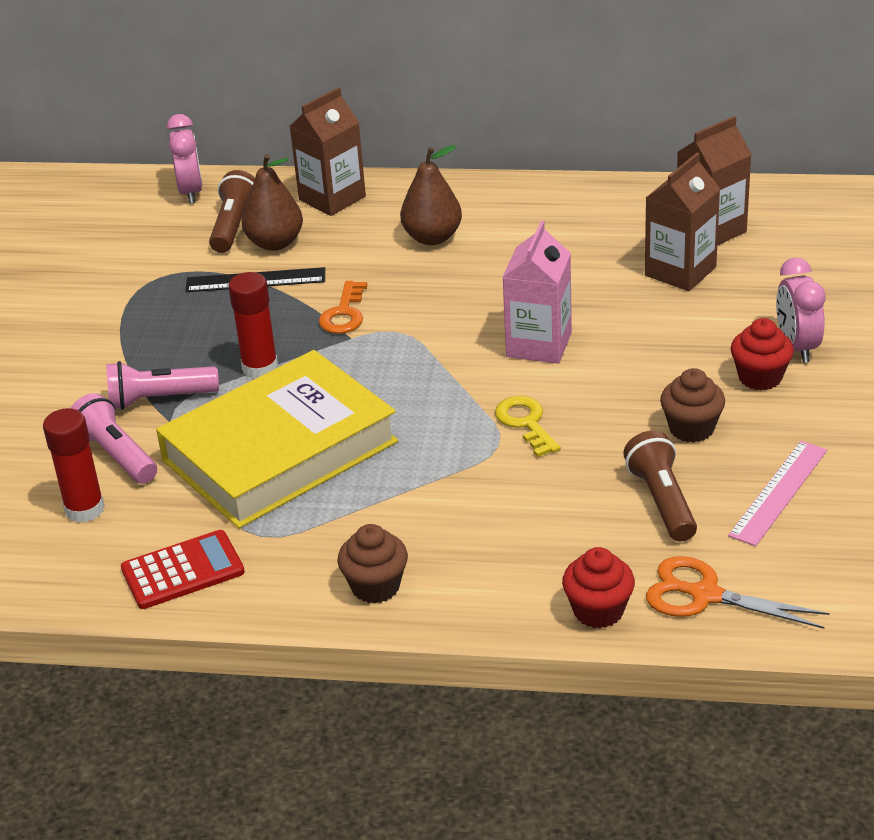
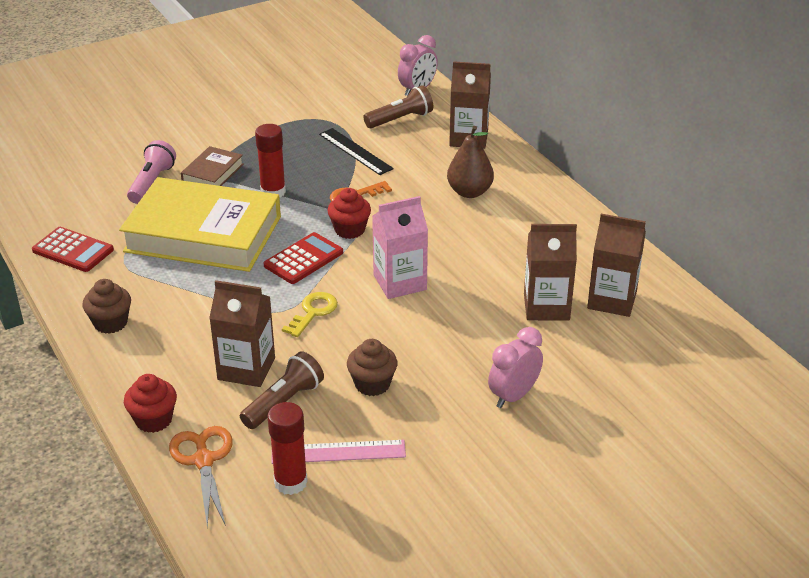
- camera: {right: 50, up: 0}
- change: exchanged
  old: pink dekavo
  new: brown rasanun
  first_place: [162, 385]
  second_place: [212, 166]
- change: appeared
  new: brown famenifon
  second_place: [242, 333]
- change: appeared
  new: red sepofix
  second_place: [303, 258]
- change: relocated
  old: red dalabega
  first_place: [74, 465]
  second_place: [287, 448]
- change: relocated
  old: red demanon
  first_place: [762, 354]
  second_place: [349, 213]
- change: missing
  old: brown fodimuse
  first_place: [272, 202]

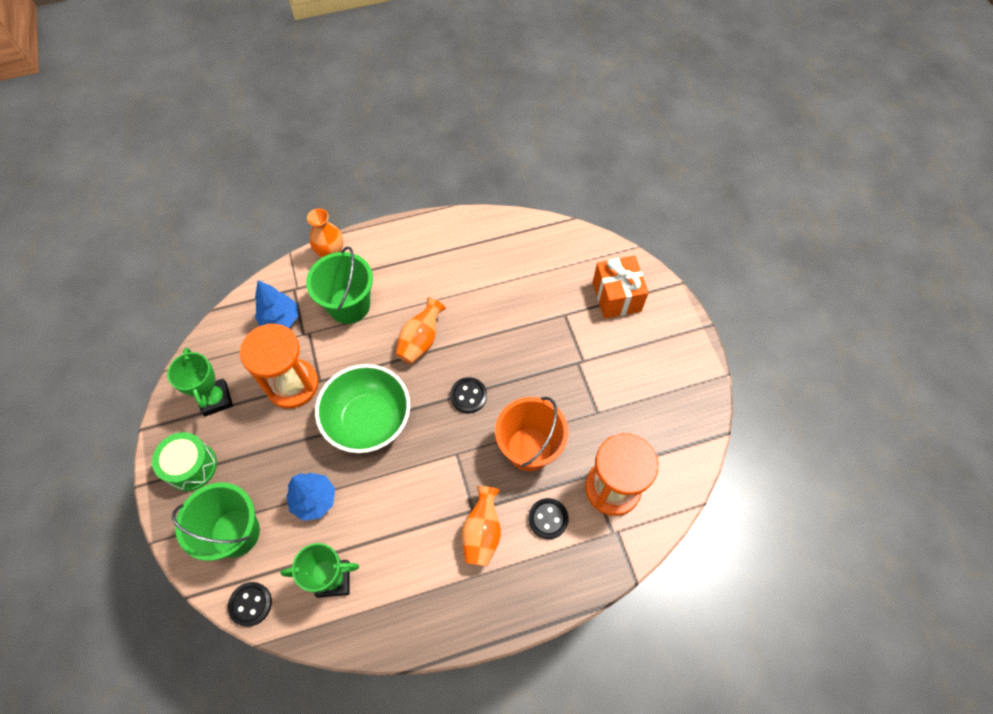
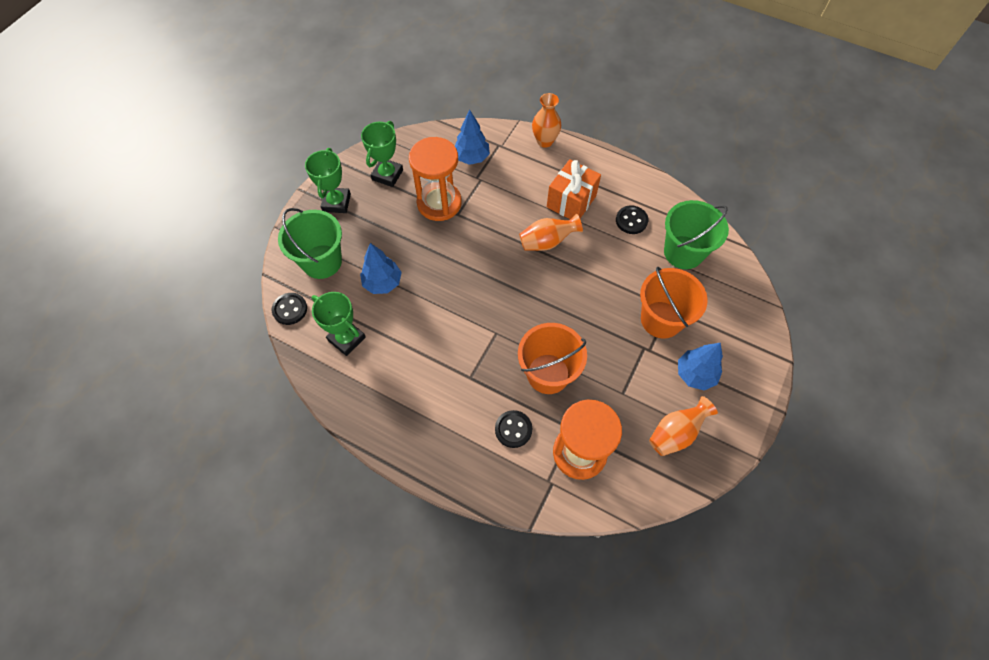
- camera: {right: 45, up: 0}
- change: exchanged
  old: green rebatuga
  new: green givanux
  first_place: [184, 461]
  second_place: [328, 180]
- change: relocated
  old: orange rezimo
  first_place: [621, 287]
  second_place: [574, 189]
- change: relocated
  old: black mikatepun
  first_place: [468, 395]
  second_place: [632, 219]
- change: appeared
  new: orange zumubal
  second_place: [674, 302]
- change: relocated
  old: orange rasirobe
  first_place: [481, 526]
  second_place: [683, 426]
- change: relocated
  old: green zumubal
  first_place: [339, 285]
  second_place: [696, 234]
- change: appeared
  new: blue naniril
  second_place: [700, 367]
- change: missing
  old: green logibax
  first_place: [362, 408]

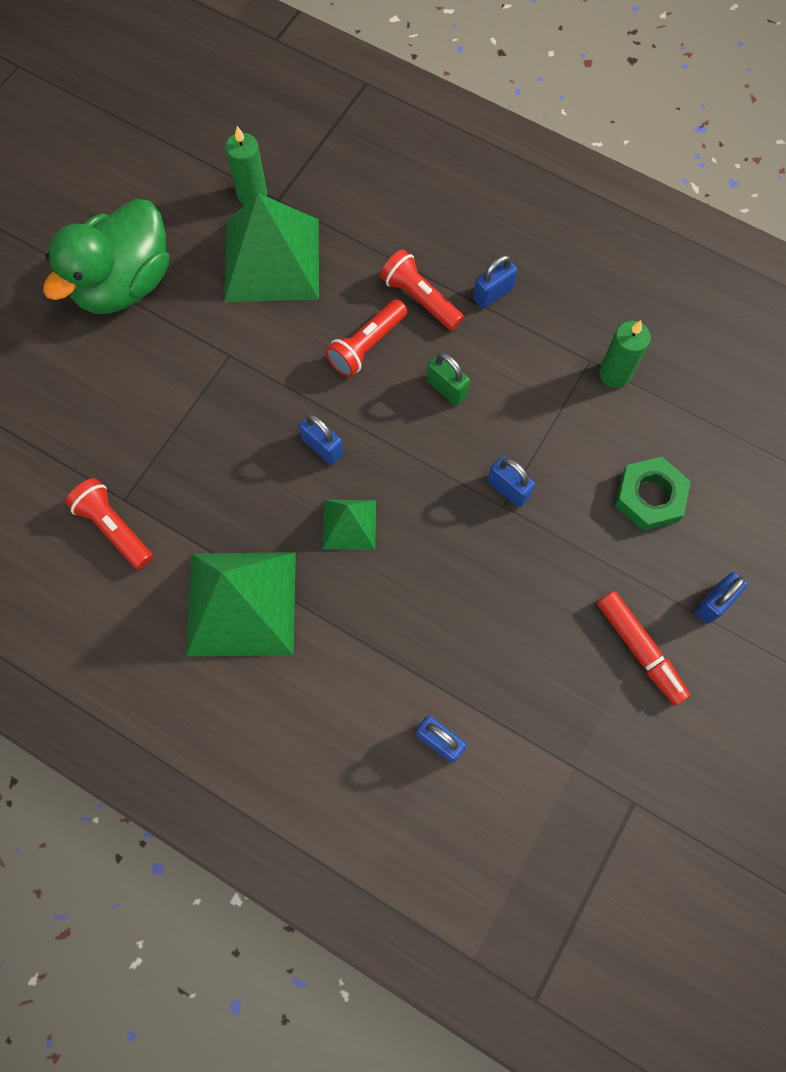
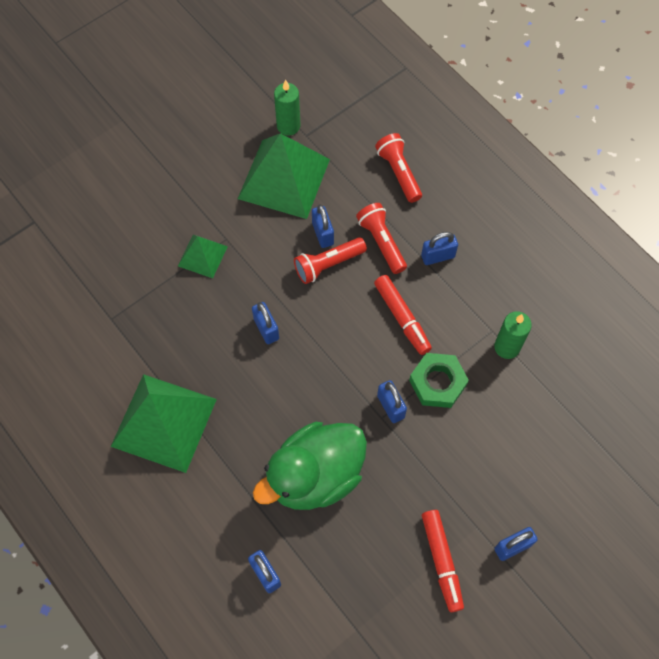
- camera: {right: 20, up: -5}
- change: relocated
  old: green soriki
  first_place: [349, 525]
  second_place: [203, 256]
- change: relocated
  old: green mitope
  first_place: [106, 256]
  second_place: [310, 466]
- change: appeared
  new: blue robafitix
  second_place: [323, 226]
- change: appeared
  new: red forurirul
  second_place: [403, 315]
- change: relocated
  old: red dekavo
  first_place: [109, 523]
  second_place: [398, 168]
- change: relocated
  old: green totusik
  first_place: [653, 494]
  second_place: [439, 380]
- change: missing
  old: green robafitix
  first_place: [448, 379]

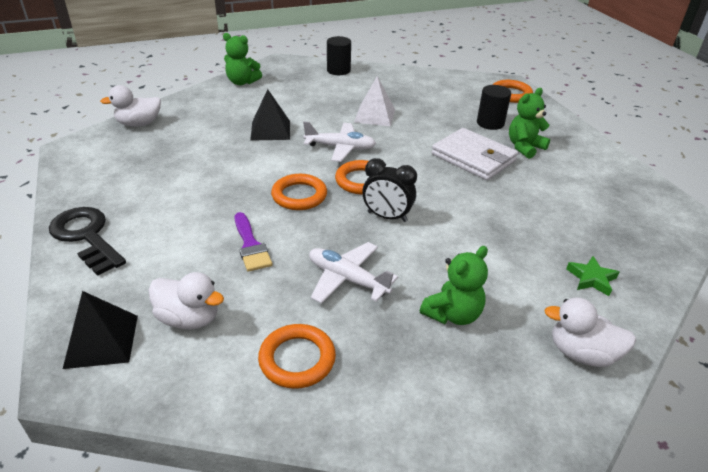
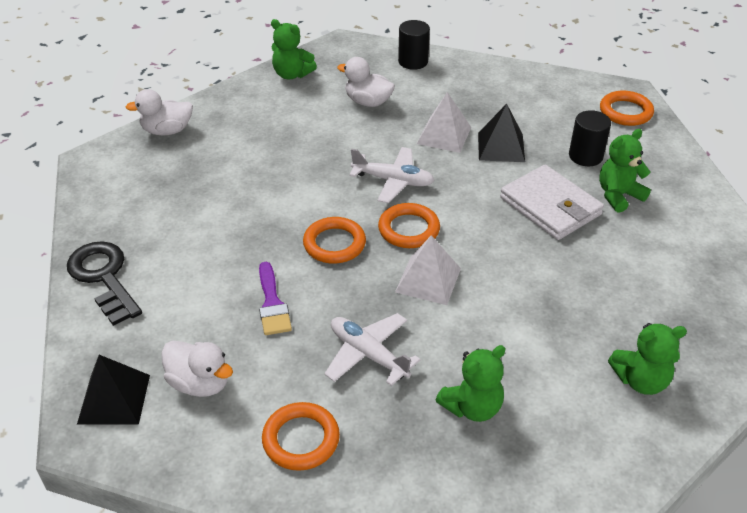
- camera: {right: 10, up: 5}
- change: relocated
  old: white mitope
  first_place: [590, 332]
  second_place: [366, 82]
- change: exchanged
  old: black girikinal
  new: white soriki
  first_place: [389, 190]
  second_place: [428, 270]
- change: relocated
  old: black soriki
  first_place: [270, 115]
  second_place: [501, 133]
- change: exchanged
  old: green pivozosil
  new: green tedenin
  first_place: [592, 276]
  second_place: [647, 359]

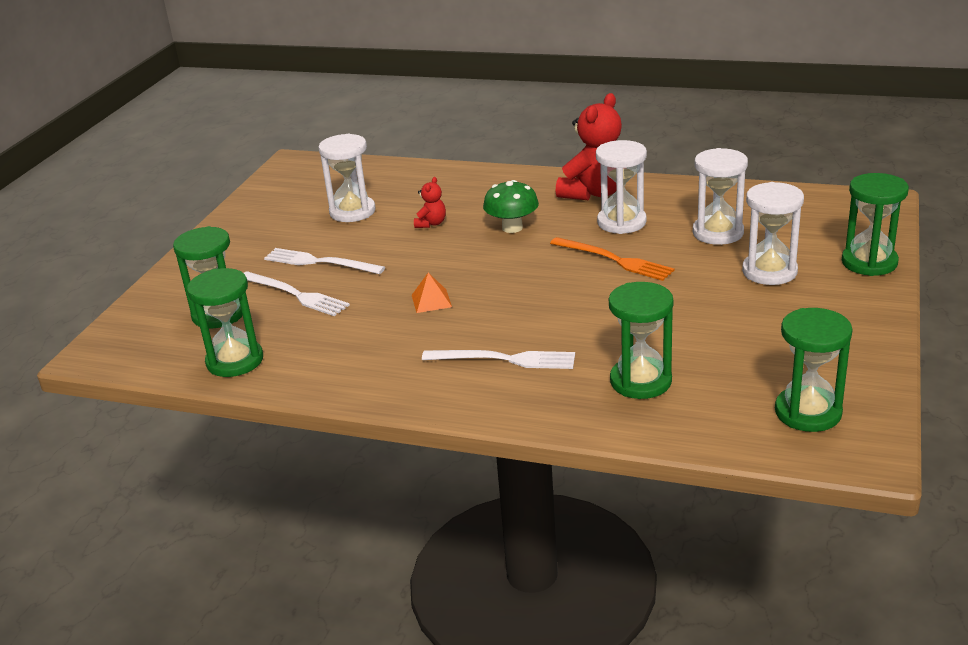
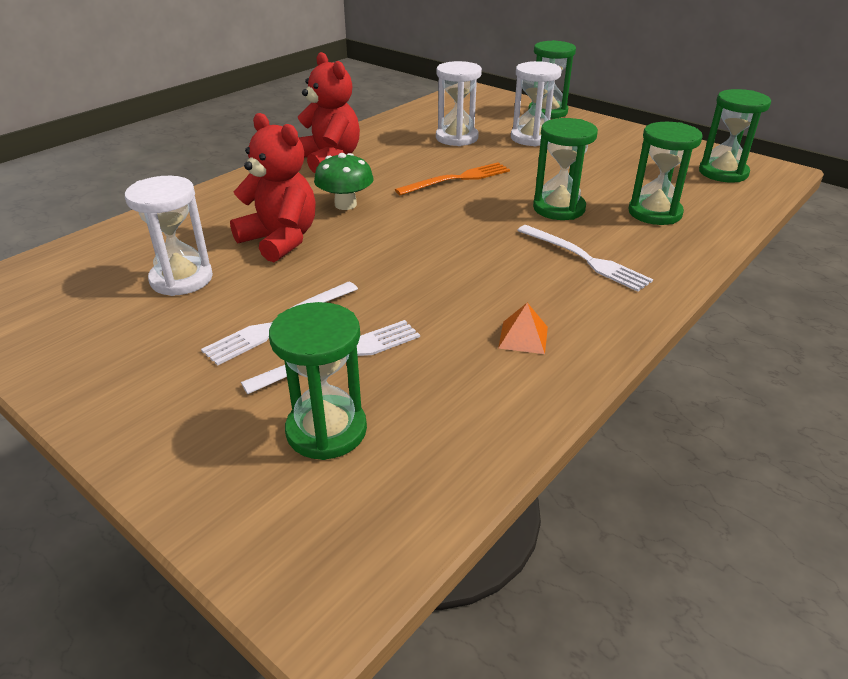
- camera: {right: -70, up: 5}
- change: size
  old: red tedenin
  first_place: [430, 202]
  second_place: [273, 187]
  factor: 2.14
- change: relocated
  old: orange soriki
  first_place: [432, 292]
  second_place: [523, 328]
- change: spun
  old: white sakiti
  first_place: [498, 359]
  second_place: [585, 258]
  degrees: 105
- change: relocated
  old: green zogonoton
  first_place: [225, 322]
  second_place: [565, 169]
- change: missing
  old: white zogonoton
  first_place: [621, 187]

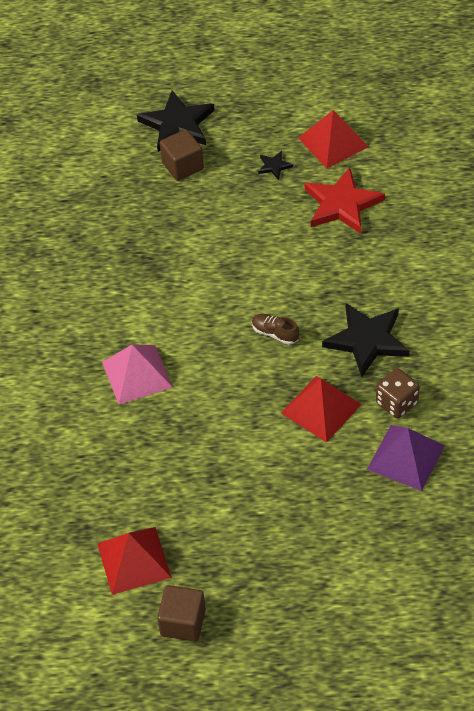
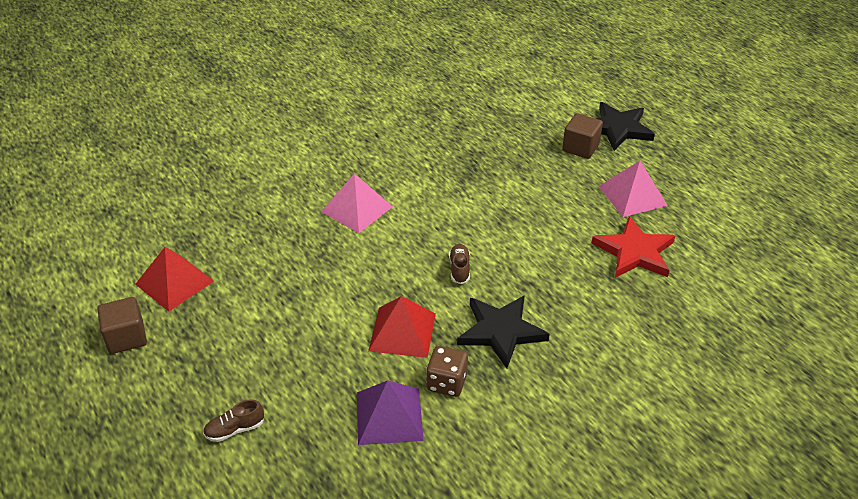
- camera: {right: 55, up: -10}
- change: appeared
  new: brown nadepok
  second_place: [233, 420]
- change: exchanged
  old: black pivozosil
  new: pink soriki
  first_place: [275, 165]
  second_place: [633, 189]
- change: missing
  old: red soriki
  first_place: [333, 139]

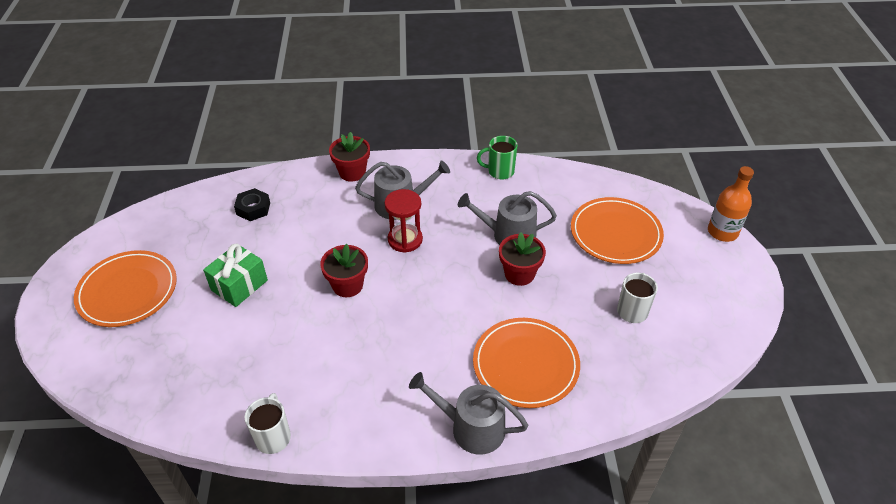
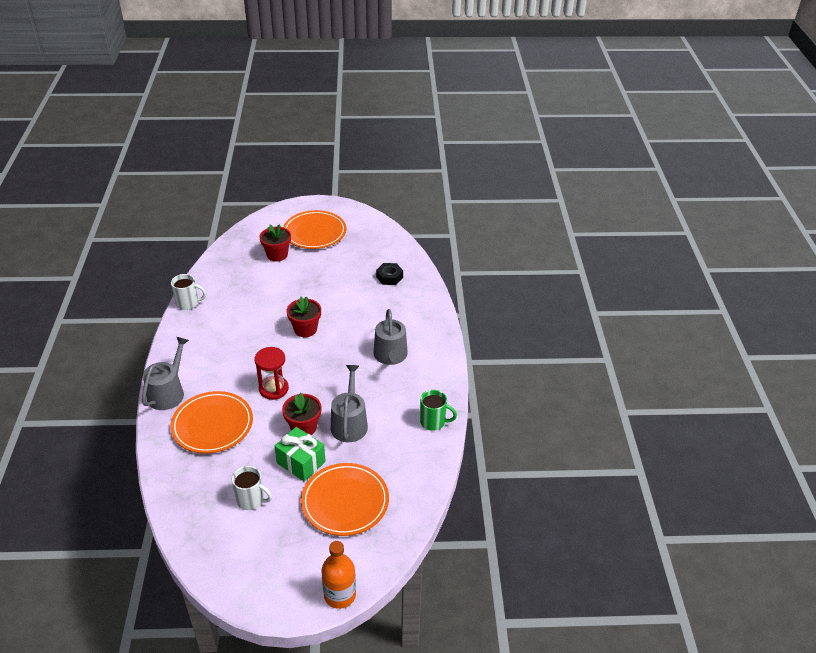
- camera: {right: 90, up: -5}
- change: relocated
  old: red zogonoton
  first_place: [403, 221]
  second_place: [272, 373]
- change: relocated
  old: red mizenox
  first_place: [349, 157]
  second_place: [275, 243]
- change: relocated
  old: green rezimo
  first_place: [235, 275]
  second_place: [300, 454]
- change: spun
  old: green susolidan
  first_place: [497, 157]
  second_place: [438, 410]
  degrees: 105

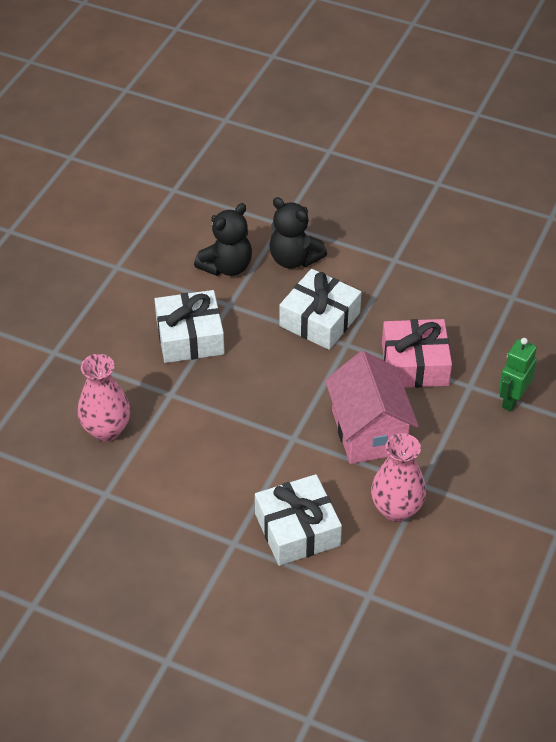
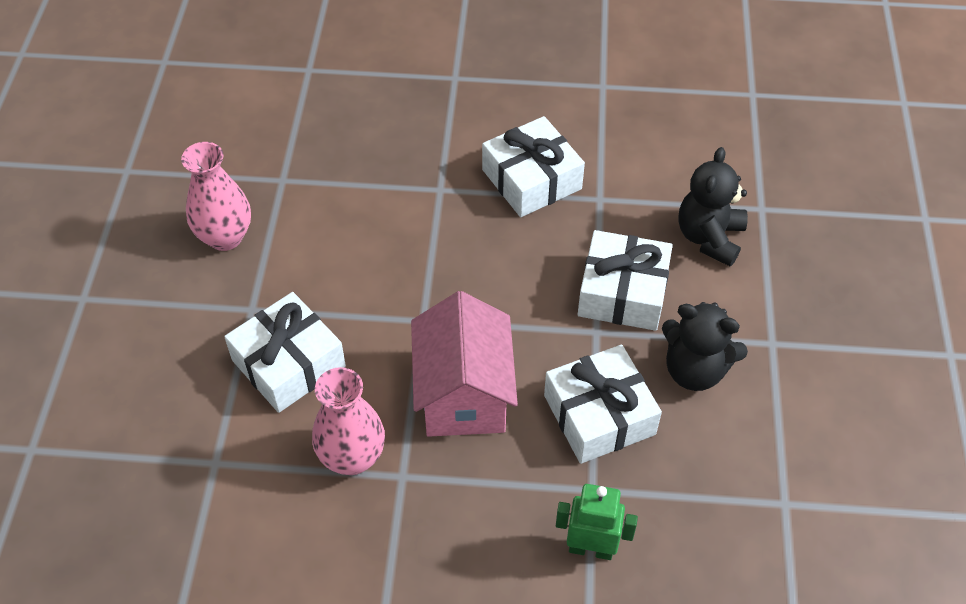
- camera: {right: 70, up: 5}
- change: relocated
  old: pink rasirobe
  first_place: [104, 398]
  second_place: [216, 196]
- change: spun
  old: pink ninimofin
  first_place: [372, 407]
  second_place: [464, 364]
  degrees: -60
- change: colour
  old: pink rezimo
  new: white rezimo
  first_place: [417, 353]
  second_place: [603, 404]
- change: relocated
  old: black tedenin
  first_place: [223, 239]
  second_place: [705, 346]

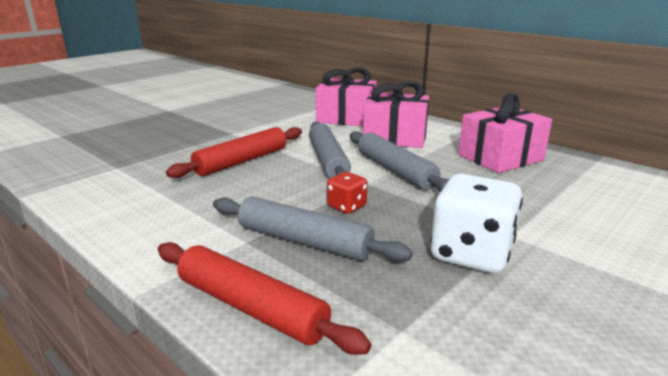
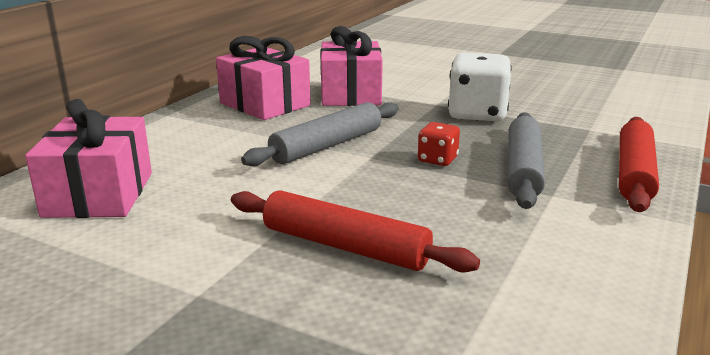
- camera: {right: -105, up: 0}
- change: relocated
  old: pink rezimo
  first_place: [396, 114]
  second_place: [351, 66]
- change: missing
  old: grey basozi
  first_place: [330, 150]

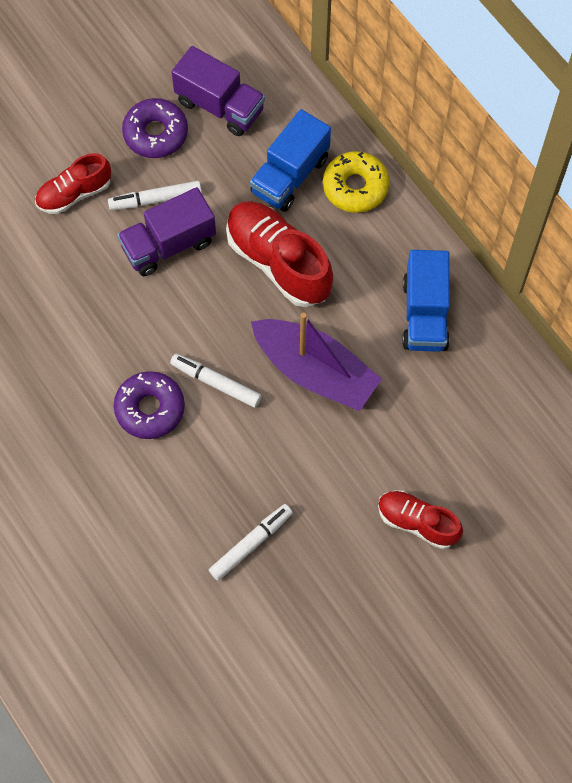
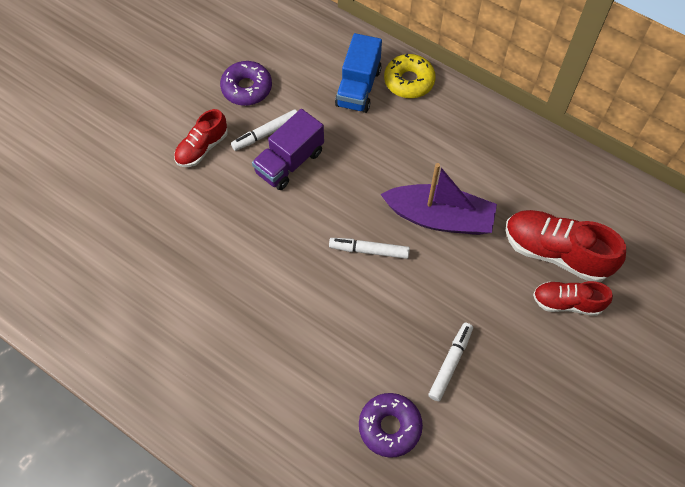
- camera: {right: -20, up: -5}
- change: relocated
  old: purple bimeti
  first_place: [149, 405]
  second_place: [391, 425]
- change: relocated
  old: red nadepok
  first_place: [279, 254]
  second_place: [566, 246]
- change: missing
  old: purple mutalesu
  first_place: [218, 91]
- change: missing
  old: blue mutalesu
  first_place: [426, 301]

